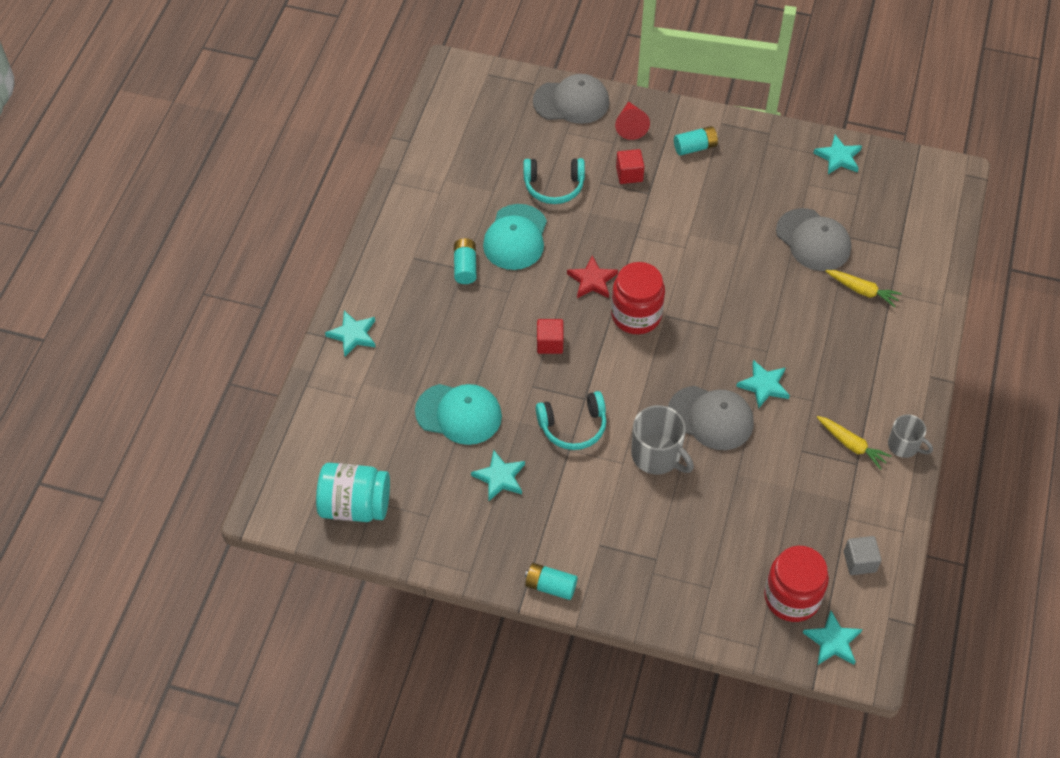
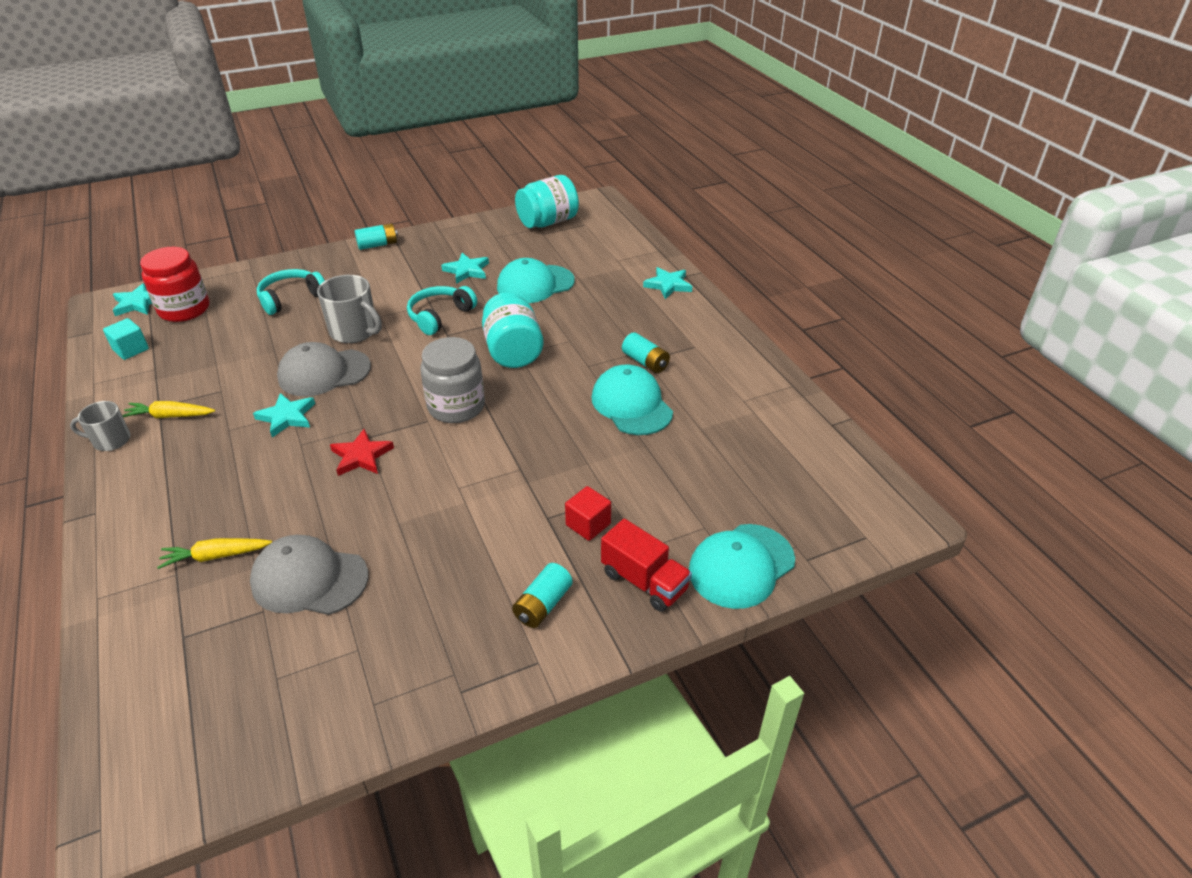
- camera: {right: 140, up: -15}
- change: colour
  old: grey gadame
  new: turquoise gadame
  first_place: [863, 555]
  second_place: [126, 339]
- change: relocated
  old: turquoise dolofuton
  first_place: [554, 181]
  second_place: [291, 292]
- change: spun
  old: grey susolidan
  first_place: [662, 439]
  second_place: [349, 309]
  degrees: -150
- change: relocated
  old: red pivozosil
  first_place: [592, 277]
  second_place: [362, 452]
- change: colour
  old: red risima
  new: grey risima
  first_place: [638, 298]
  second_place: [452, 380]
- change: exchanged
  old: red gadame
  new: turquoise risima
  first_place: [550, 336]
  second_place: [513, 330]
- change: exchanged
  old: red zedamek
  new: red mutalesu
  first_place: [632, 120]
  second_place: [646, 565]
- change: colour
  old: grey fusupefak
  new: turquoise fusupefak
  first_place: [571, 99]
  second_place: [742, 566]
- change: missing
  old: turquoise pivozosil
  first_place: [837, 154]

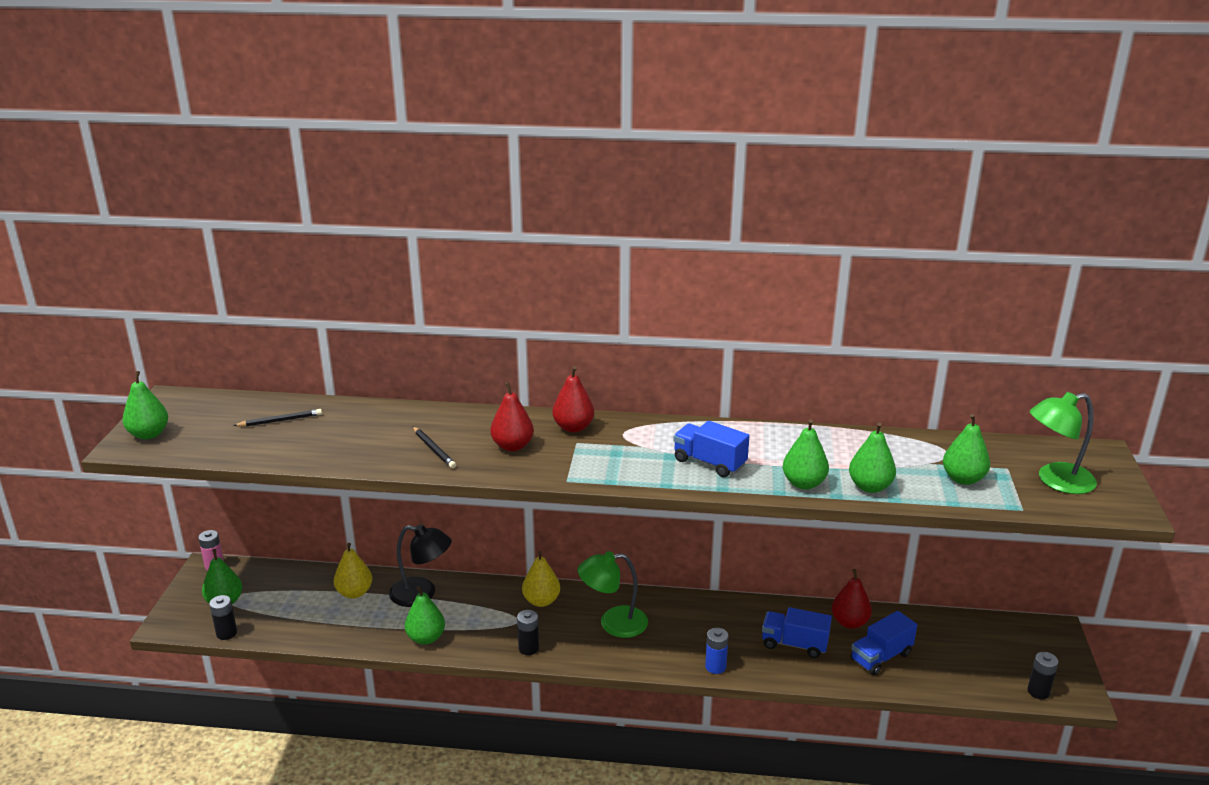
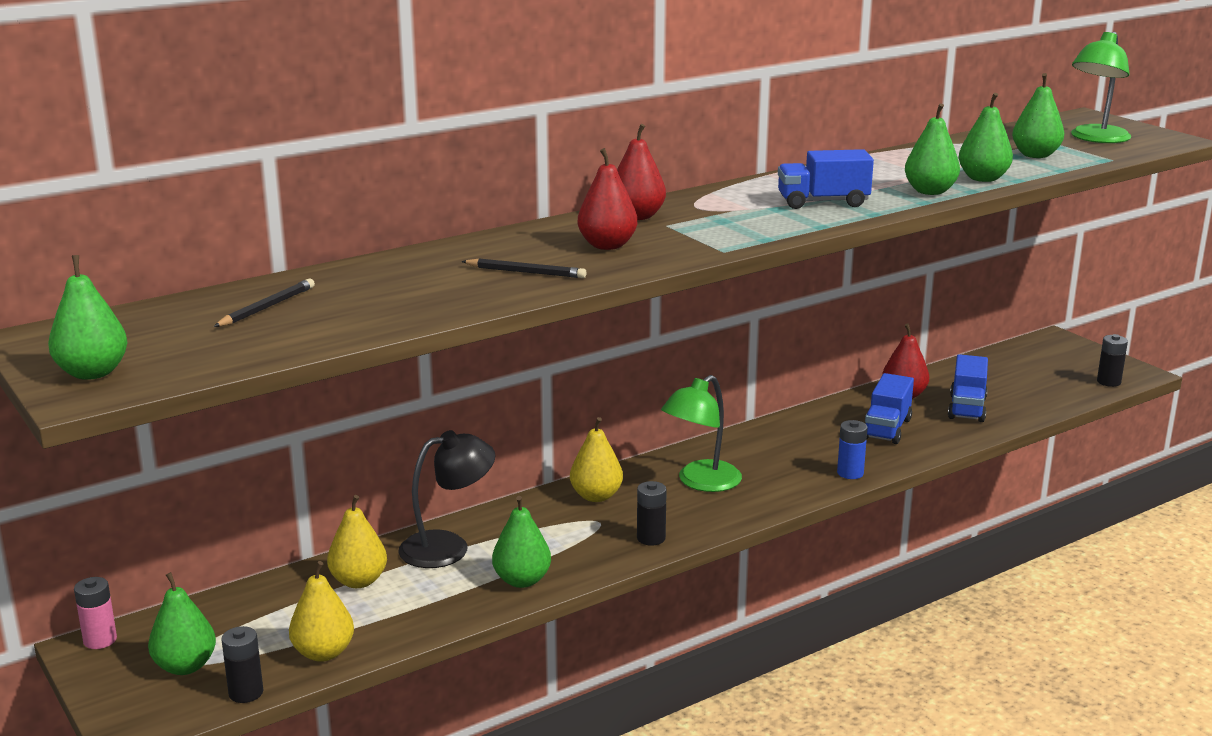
- camera: {right: -40, up: -5}
- change: appeared
  new: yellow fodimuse
  second_place: [321, 611]
- change: spun
  old: blue mutalesu
  first_place: [797, 632]
  second_place: [889, 408]
  degrees: -45

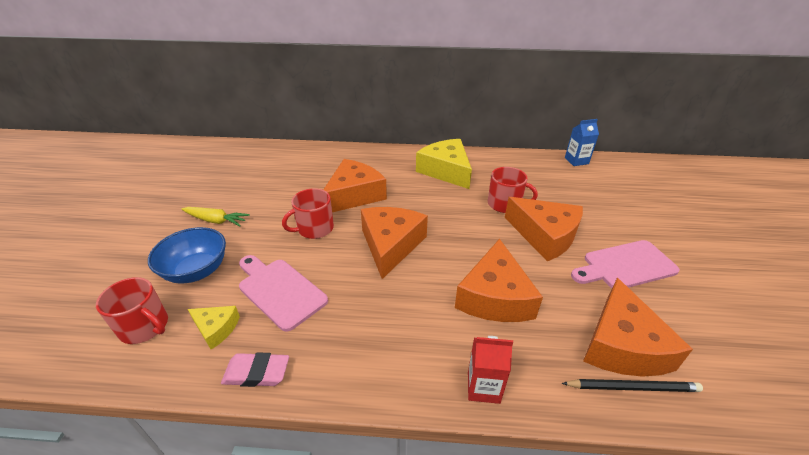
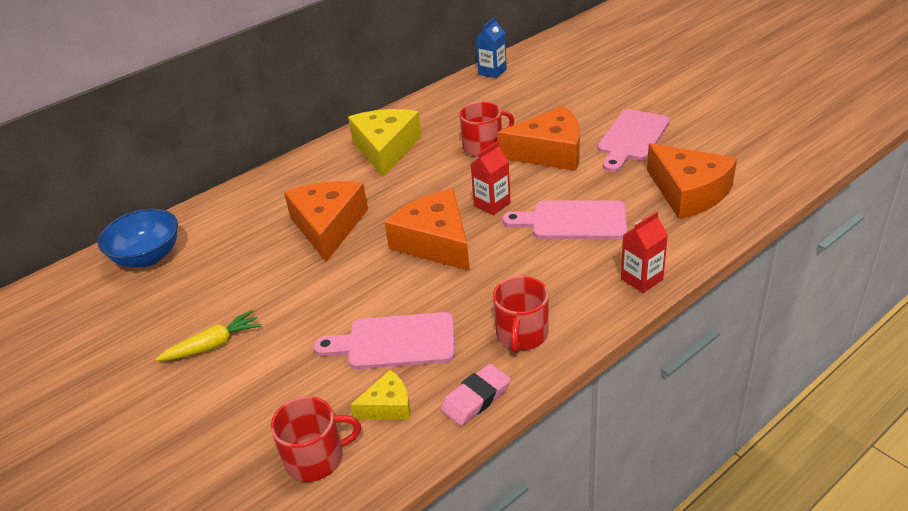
- camera: {right: -40, up: 0}
- change: relocated
  old: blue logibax
  first_place: [187, 255]
  second_place: [138, 237]
- change: spun
  old: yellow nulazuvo
  first_place: [444, 164]
  second_place: [385, 143]
  degrees: 75
- change: appeared
  new: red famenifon
  second_place: [490, 178]
- change: relocated
  old: red susolidan
  first_place: [308, 213]
  second_place: [521, 314]
- change: exchanged
  old: orange nulazuvo
  new: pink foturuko
  first_place: [499, 280]
  second_place: [564, 219]
- change: missing
  old: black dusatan
  first_place: [632, 385]

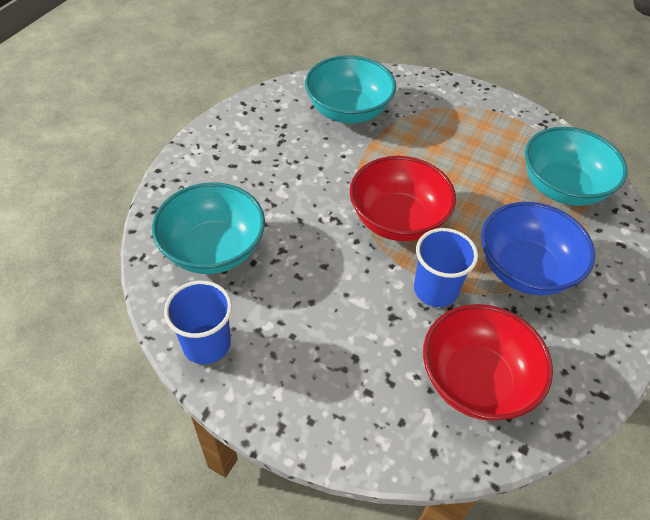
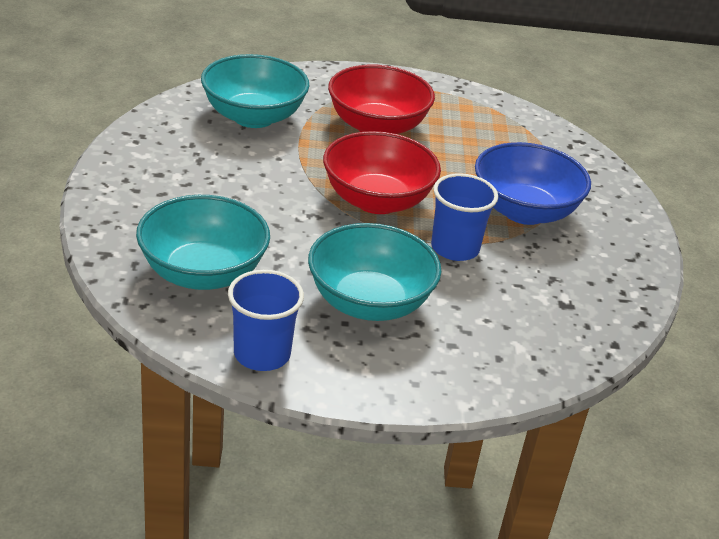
- camera: {right: -30, up: -15}
- change: relocated
  old: turquoise logibax
  first_place: [576, 166]
  second_place: [374, 272]
- change: relocated
  old: red logibax
  first_place: [488, 362]
  second_place: [381, 99]

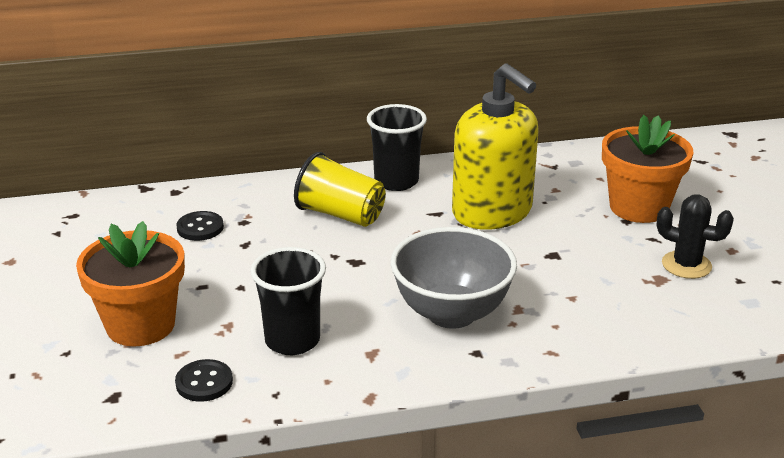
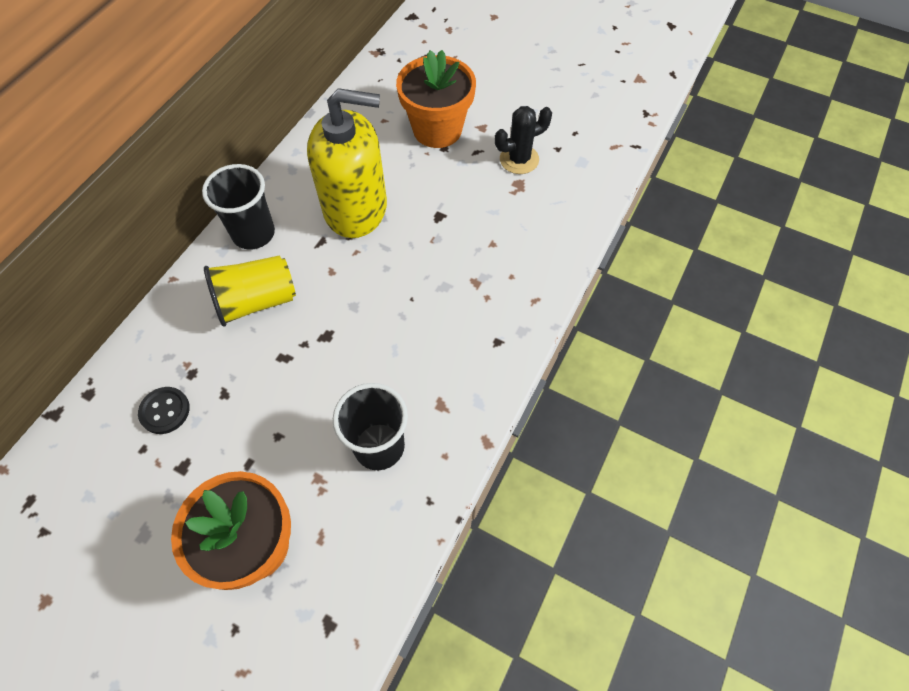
- camera: {right: -50, up: 30}
- change: missing
  old: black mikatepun
  first_place: [204, 380]
- change: missing
  old: grey logibax
  first_place: [454, 278]

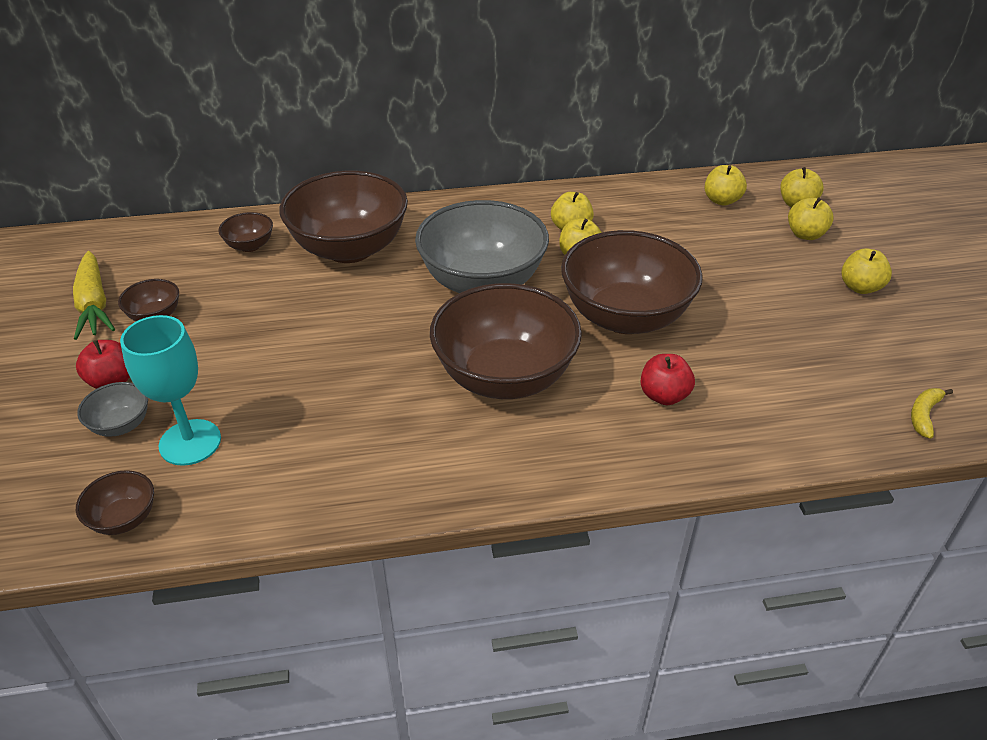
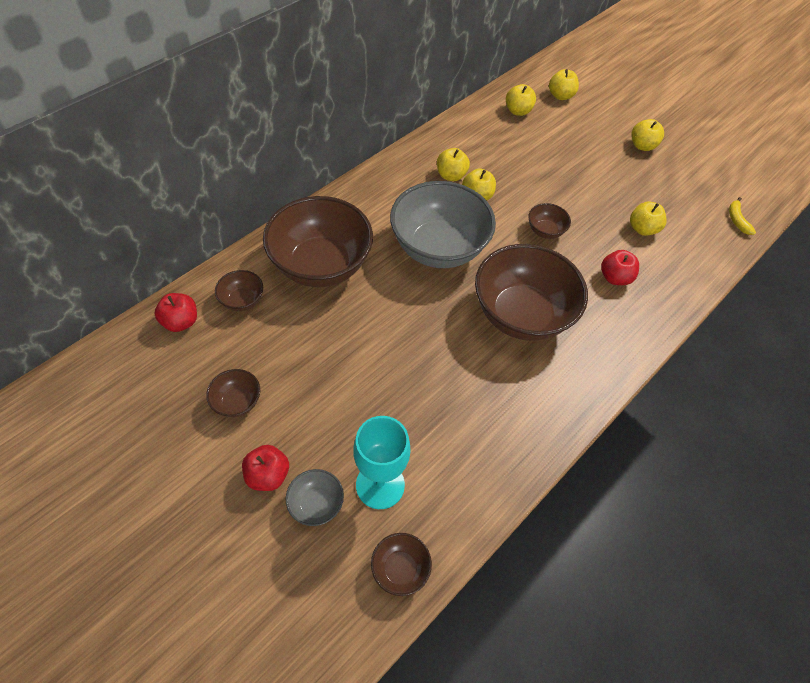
- camera: {right: -40, up: 15}
- change: appeared
  new: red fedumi
  second_place: [175, 312]
- change: size
  old: brown logibax
  first_place: [632, 282]
  second_place: [549, 221]
  factor: 0.43
- change: relocated
  old: yellow fedumi
  first_place: [811, 218]
  second_place: [648, 218]
- change: missing
  old: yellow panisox
  first_place: [94, 295]

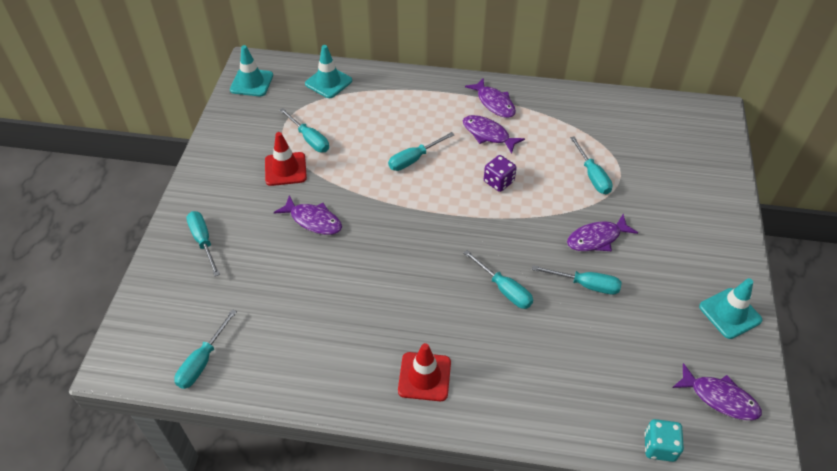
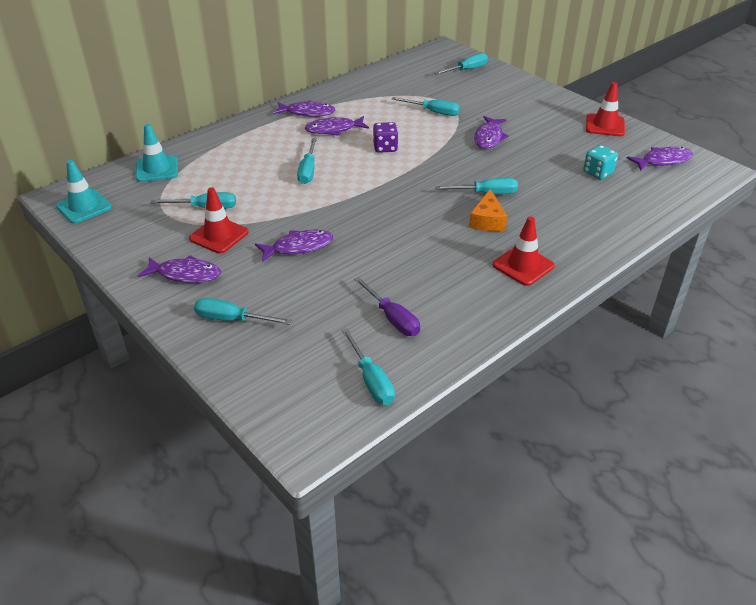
- camera: {right: -50, up: -10}
- change: appeared
  new: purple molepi
  second_place: [179, 269]
- change: appeared
  new: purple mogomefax
  second_place: [387, 306]
- change: relocated
  old: turquoise mogomefax
  first_place: [577, 280]
  second_place: [461, 64]
- change: appeared
  new: orange nulazuvo
  second_place: [488, 210]
- change: relocated
  old: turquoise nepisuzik
  first_place: [664, 440]
  second_place: [600, 162]
- change: colour
  old: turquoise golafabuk
  new: red golafabuk
  first_place: [730, 308]
  second_place: [605, 109]

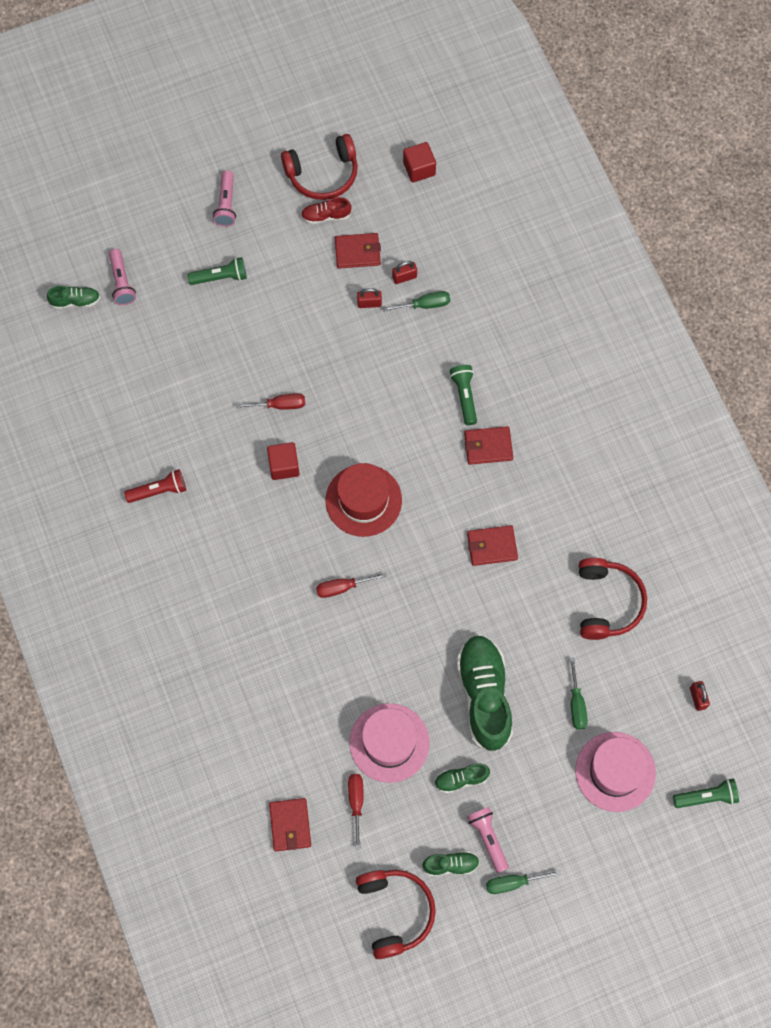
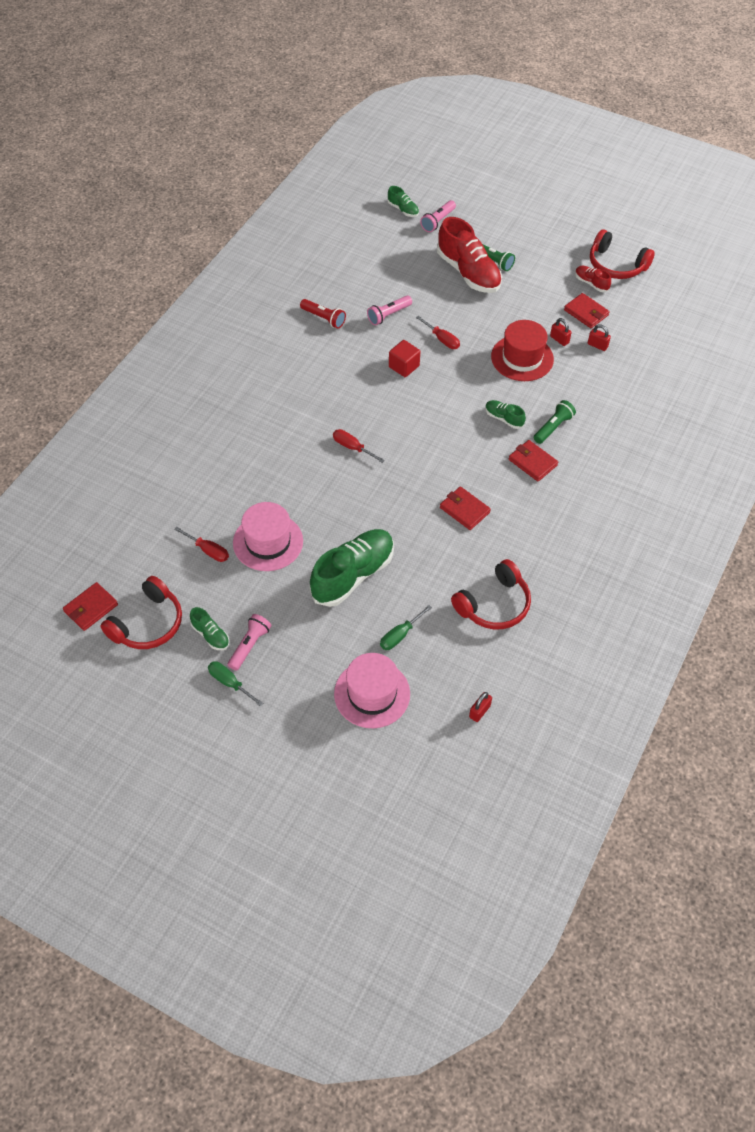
- camera: {right: 50, up: -15}
- change: relocated
  old: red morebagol
  first_place: [290, 824]
  second_place: [90, 606]
- change: spun
  old: red mogomefax
  first_place: [355, 811]
  second_place: [201, 544]
  degrees: 75
- change: relocated
  old: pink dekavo
  first_place: [224, 199]
  second_place: [389, 310]
- change: appeared
  new: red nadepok
  second_place: [469, 255]
- change: relocated
  old: green nadepok
  first_place: [462, 778]
  second_place: [505, 414]
- change: relocated
  old: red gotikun
  first_place: [364, 500]
  second_place: [522, 350]
- change: missing
  old: green mogomefax
  first_place: [416, 301]
- change: missing
  old: red gadame
  first_place: [419, 162]
- change: missing
  old: green dekavo
  first_place: [706, 793]

